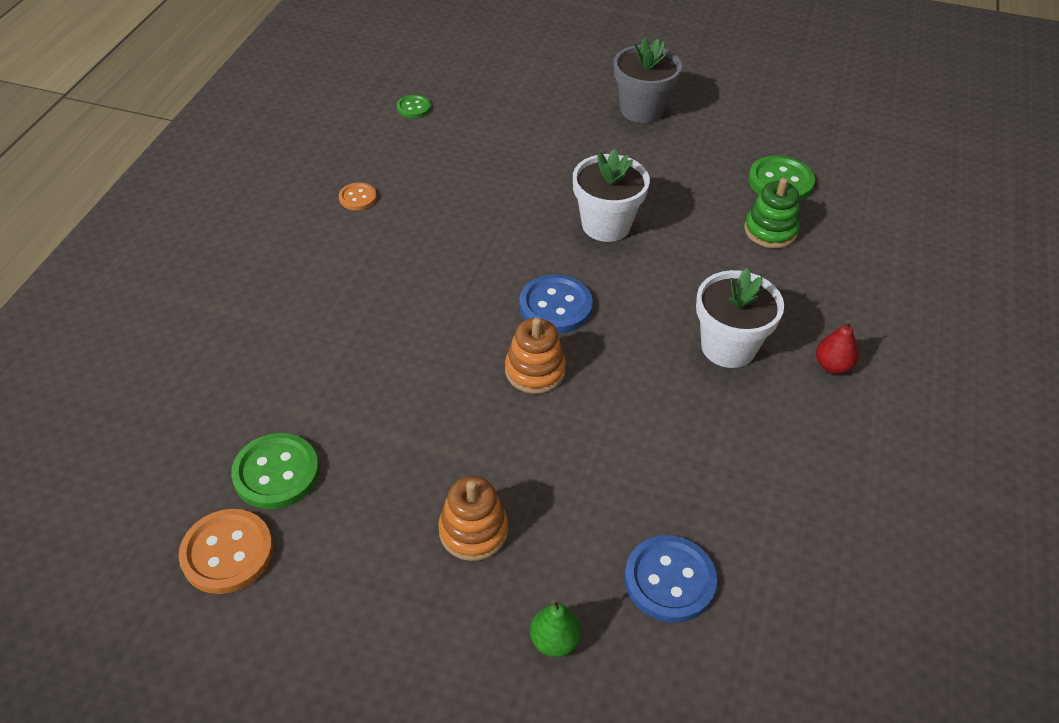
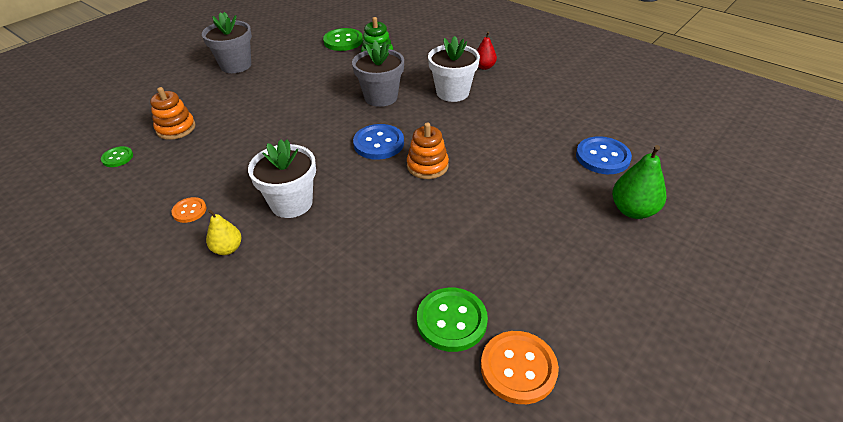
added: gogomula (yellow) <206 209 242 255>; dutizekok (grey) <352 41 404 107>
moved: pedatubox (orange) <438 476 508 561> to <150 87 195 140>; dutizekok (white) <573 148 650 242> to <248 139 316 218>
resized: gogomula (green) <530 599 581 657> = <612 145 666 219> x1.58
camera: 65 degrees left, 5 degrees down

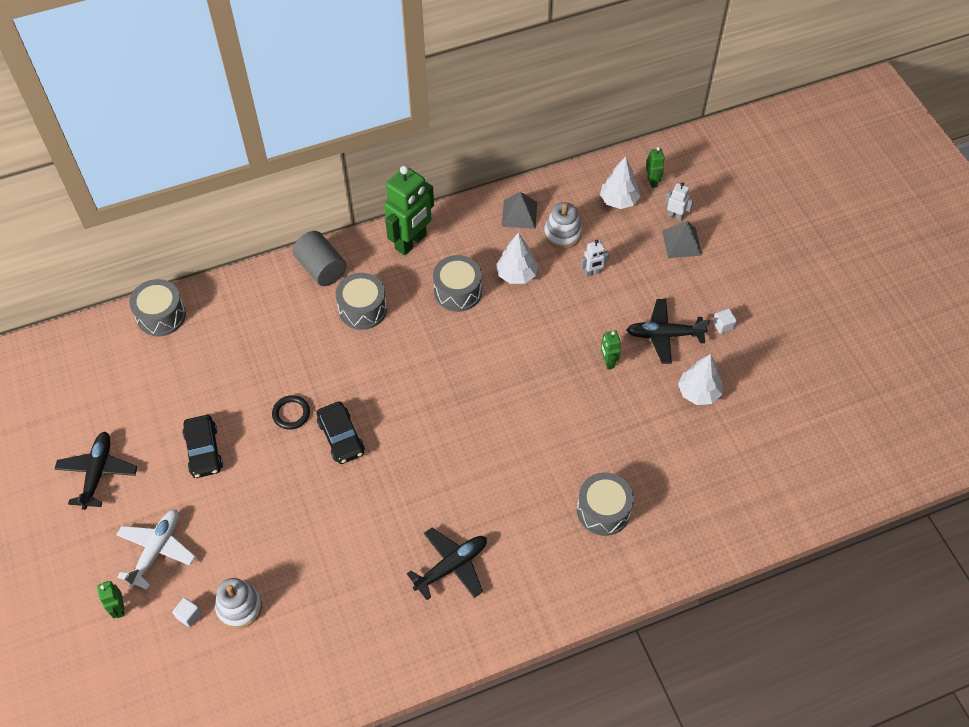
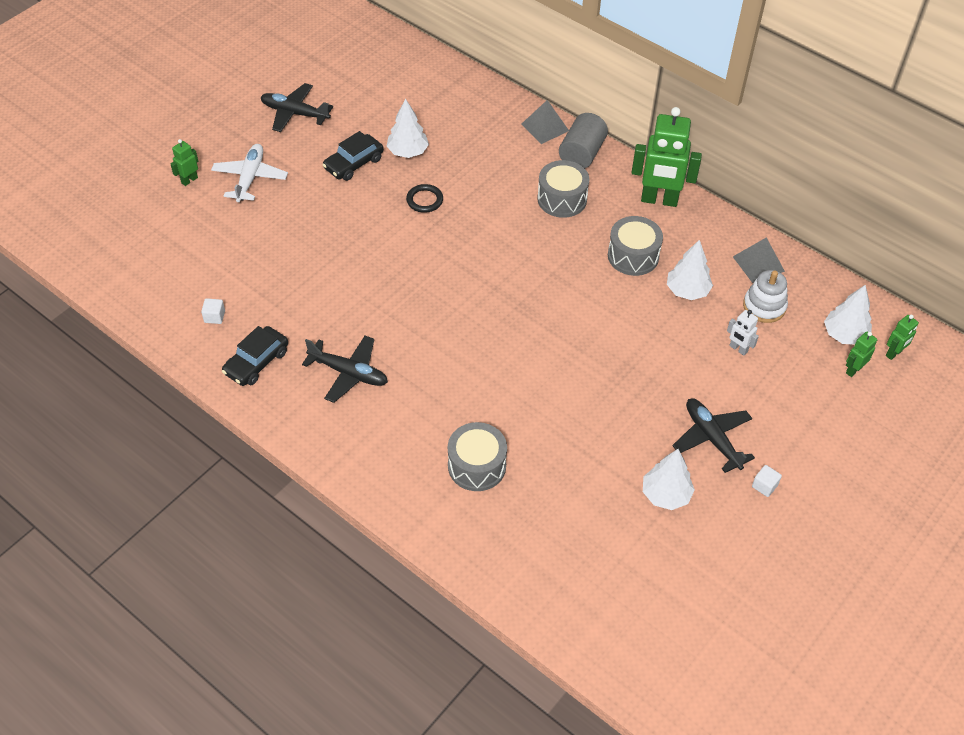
removed: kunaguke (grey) <129 279 186 337>; pedatubox (white) <215 578 262 629>; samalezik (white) <665 182 693 221>
added: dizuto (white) <387 98 429 158>
moved: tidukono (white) <172 597 202 627> to <201 298 225 324>; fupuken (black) <317 401 365 464> to <222 326 288 386>; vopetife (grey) <662 221 702 258> to <522 100 569 144>; samalezik (green) <601 330 621 370> to <846 332 877 377>
turned: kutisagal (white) <116 509 196 590> = <211 144 288 202> 75 degrees counterclockwise; kutisagal (black) <55 432 138 510> = <261 83 333 132> 135 degrees counterclockwise
camera: 60 degrees right, 5 degrees down

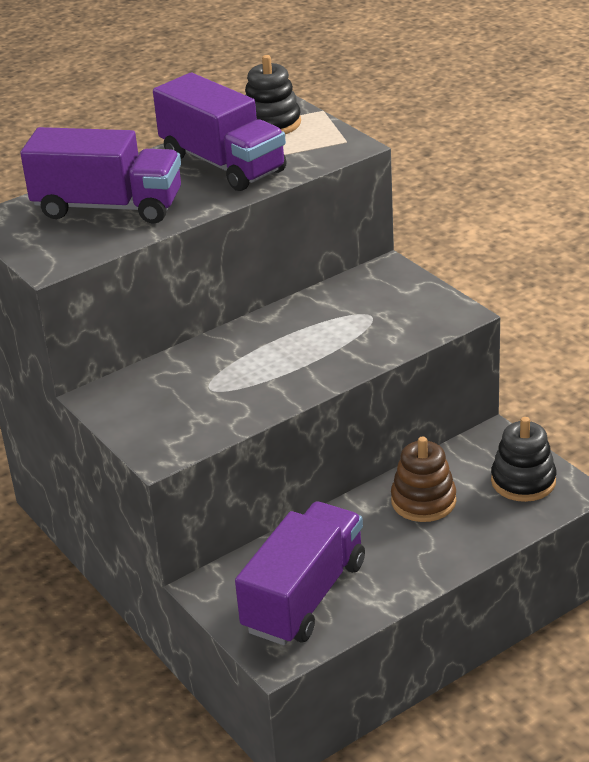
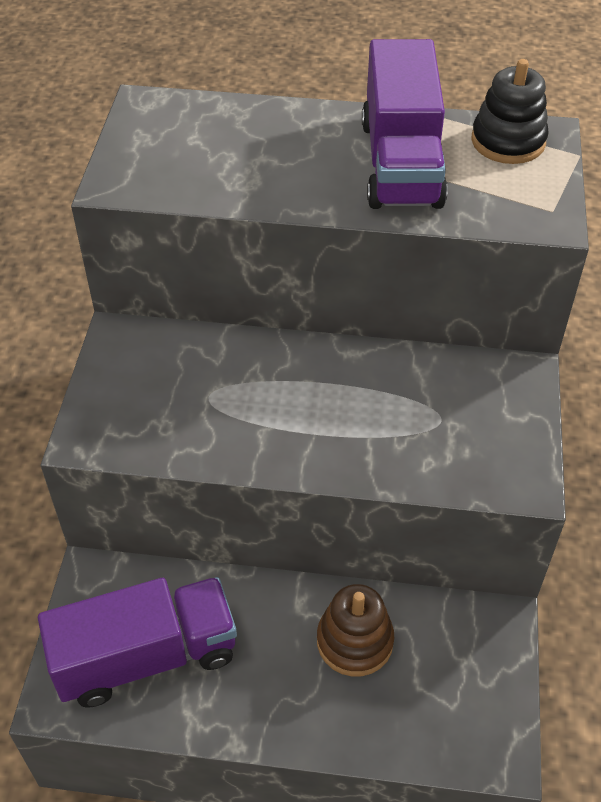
removed: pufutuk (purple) <20 127 181 224>; pedatubox (black) <491 417 556 502>
camera: 40 degrees right, 15 degrees up

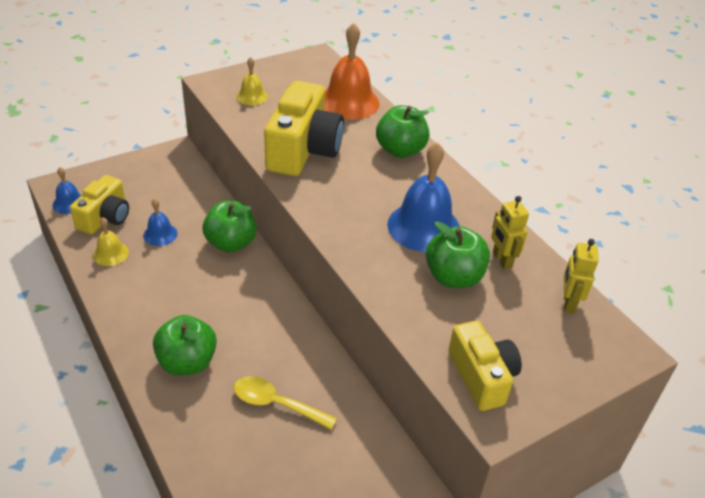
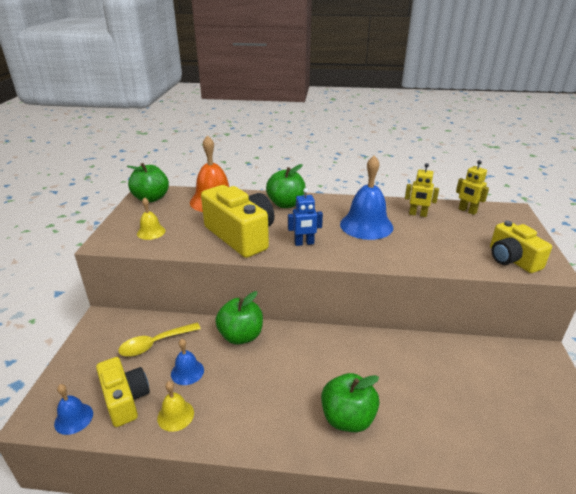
added: samalezik (blue) <288 188 323 246>
moved: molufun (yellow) <233 376 337 430> to <118 323 201 357>; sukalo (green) <426 221 490 288> to <127 163 169 202>
turned: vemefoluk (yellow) <448 321 522 411> = <490 221 552 273> 135 degrees counterclockwise
camera: 50 degrees left, 10 degrees down

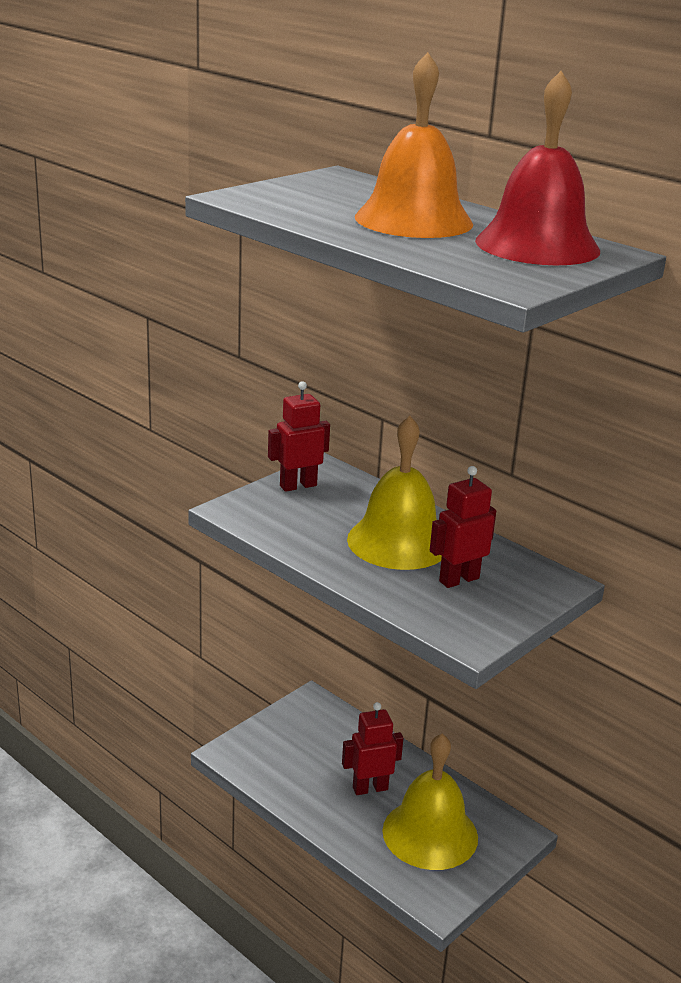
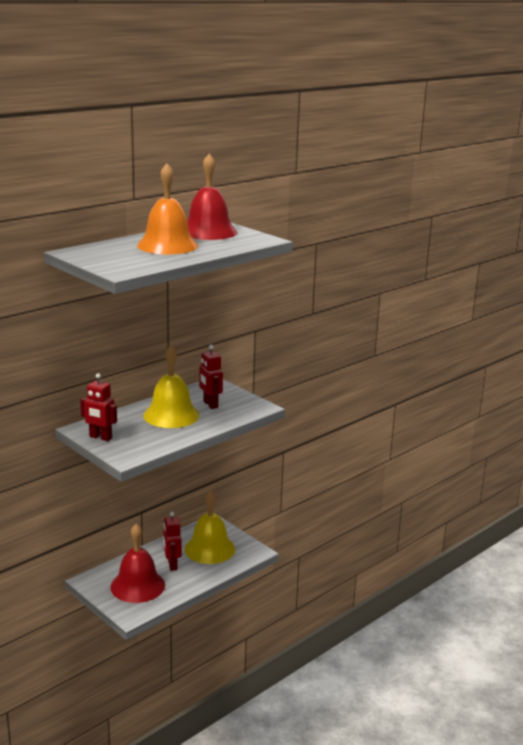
added: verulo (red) <110 524 165 603>
turned: samalezik (red) <268 381 330 492> = <80 373 117 441> 45 degrees counterclockwise
camera: 85 degrees left, 5 degrees down

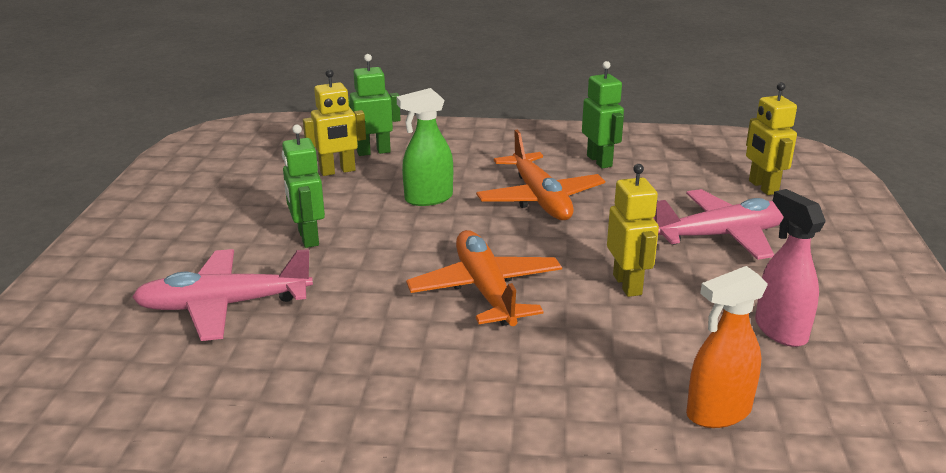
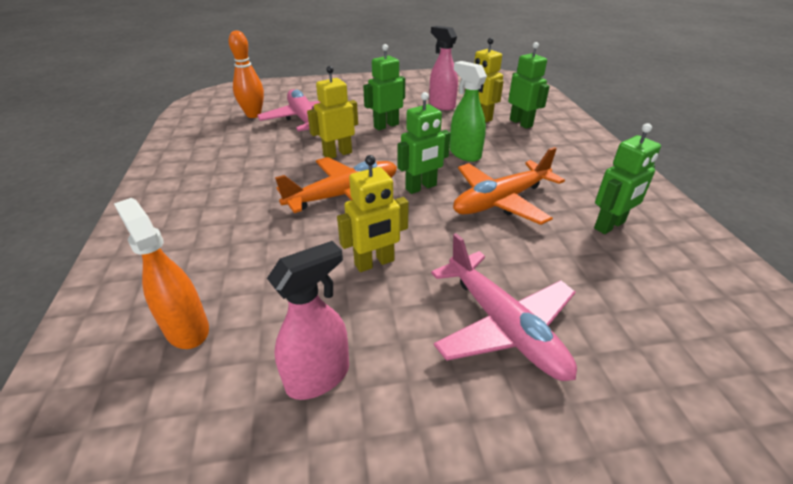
added: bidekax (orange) <228 30 264 118>; samalezik (green) <398 92 451 194>; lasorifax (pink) <429 26 458 110>
moved: samalezik (yellow) <746 82 797 195> to <307 66 358 159>
camera: 75 degrees right, 10 degrees up

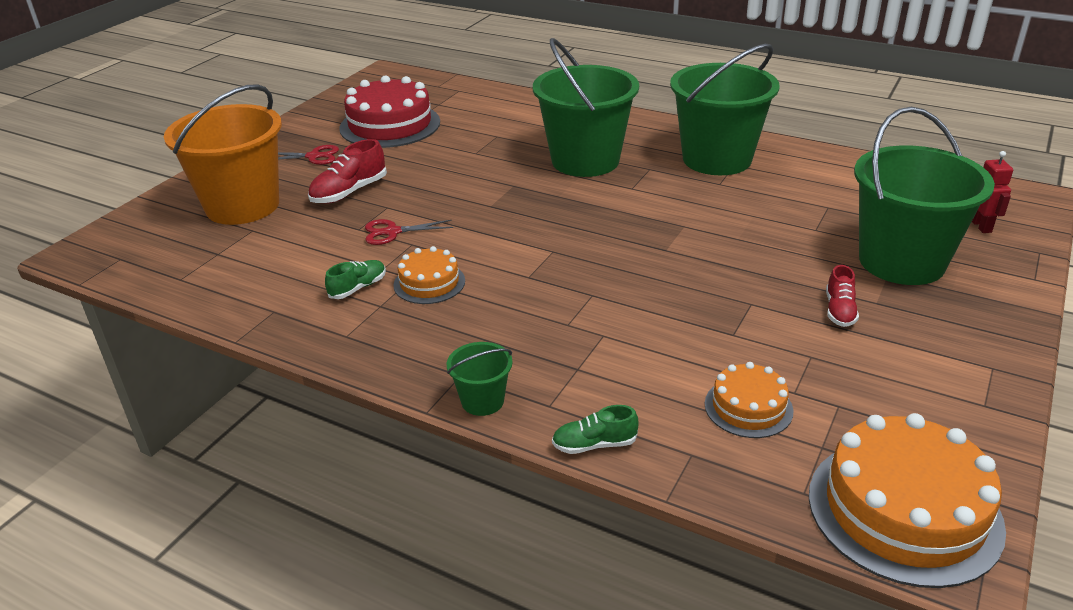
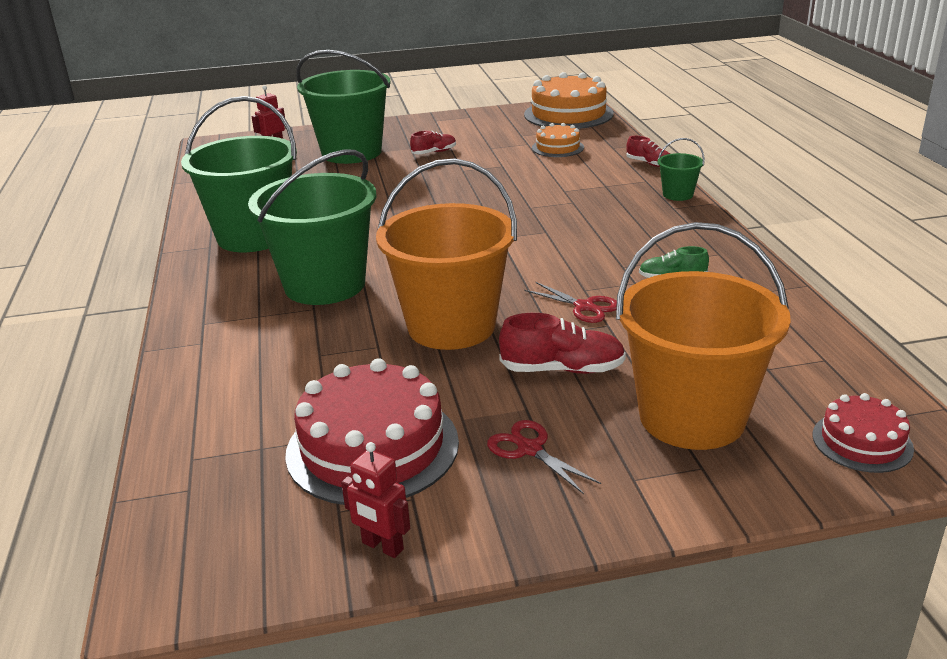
removed: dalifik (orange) <394 246 465 304>
added: samalezik (red) <341 442 410 558>; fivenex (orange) <376 158 517 350>; dalifik (red) <812 393 914 473>
recoloured: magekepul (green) <552 405 638 454> to magekepul (red) <626 136 670 167>
camera: 130 degrees left, 5 degrees down

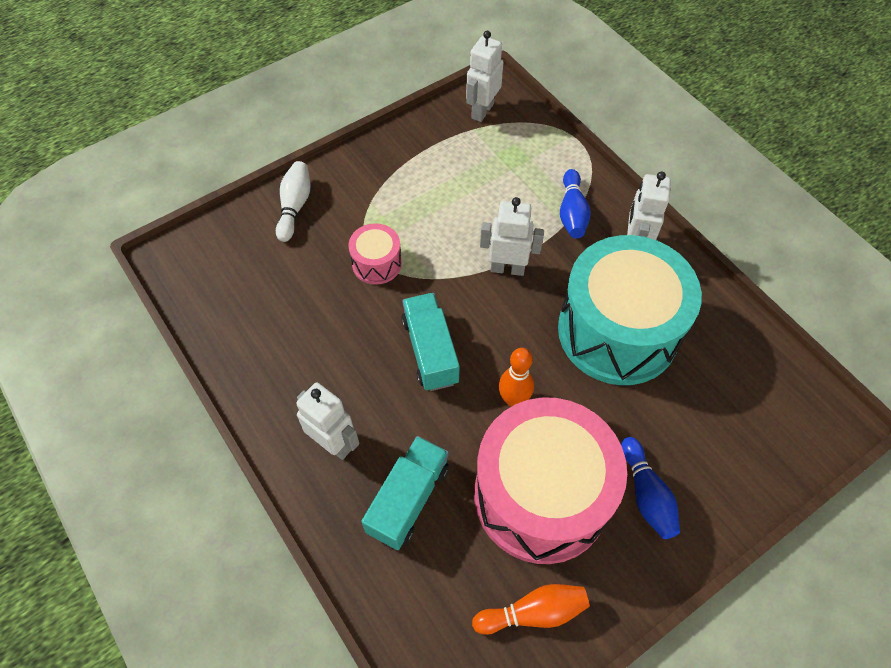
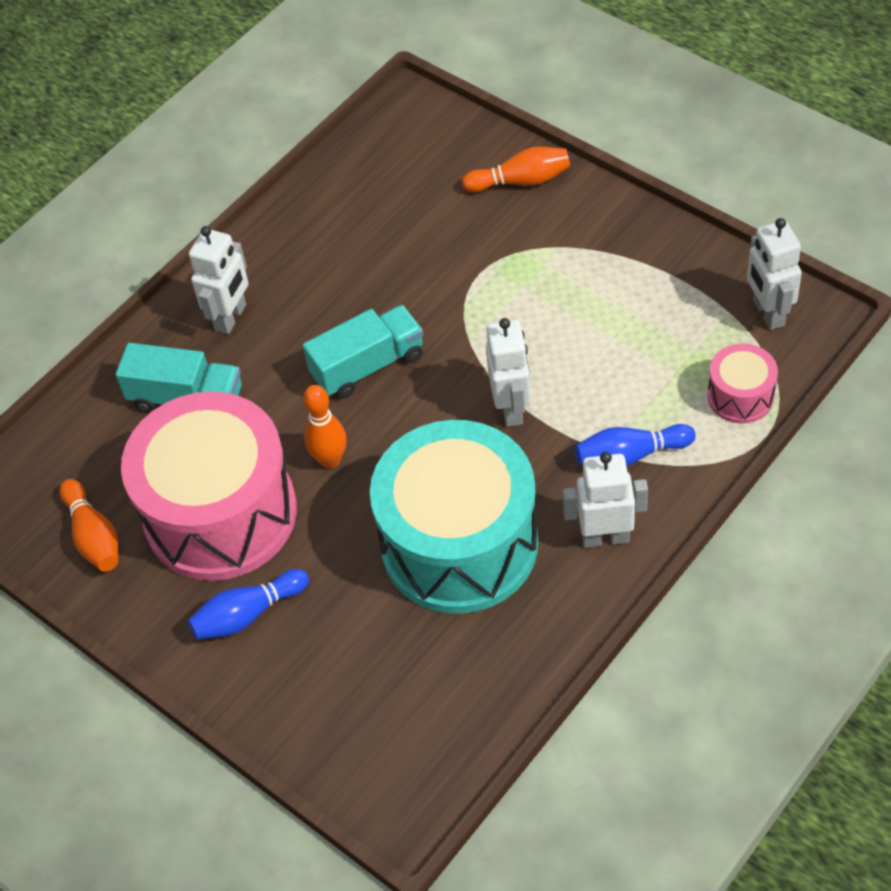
moved: kunaguke (pink) <348 223 402 285> to <707 344 778 424>
recoloured: bidekax (white) <276 161 311 242> to bidekax (orange) <462 147 570 192>
turned: samalezik (white) <466 31 504 122> = <747 218 802 330> 120 degrees counterclockwise
camera: 80 degrees right, 5 degrees down

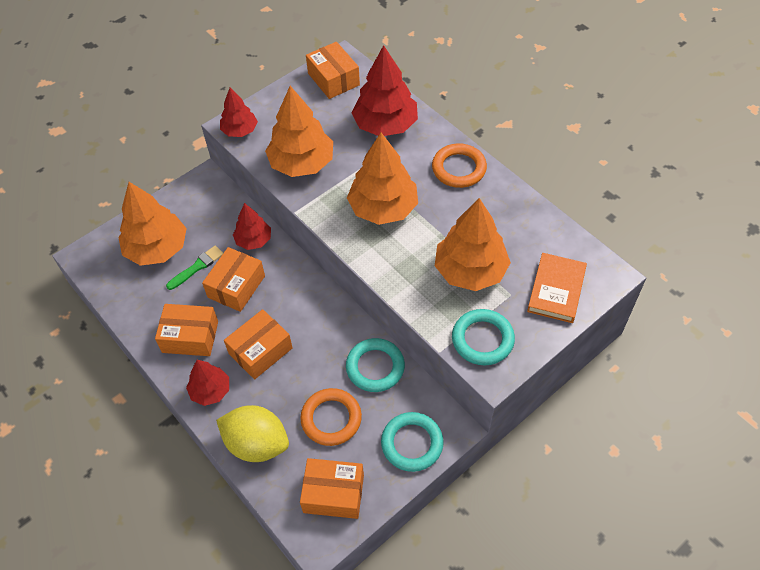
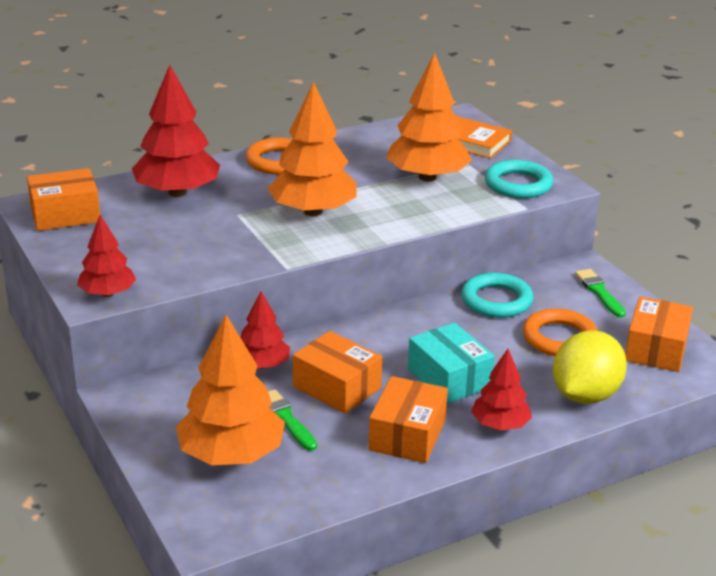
removed: dizuto (orange) <265 86 333 177>
replaced: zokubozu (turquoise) <381 412 444 472> to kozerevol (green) <575 269 626 318>
recoloured: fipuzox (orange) <224 309 293 379> to fipuzox (turquoise) <408 323 495 404>
camera: 80 degrees left, 25 degrees down

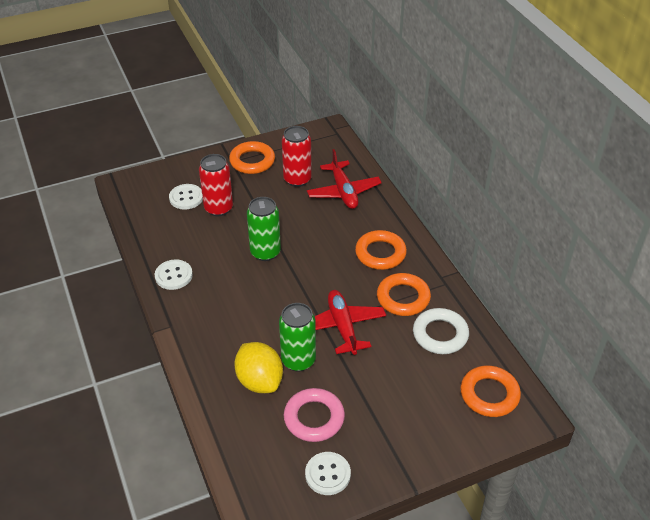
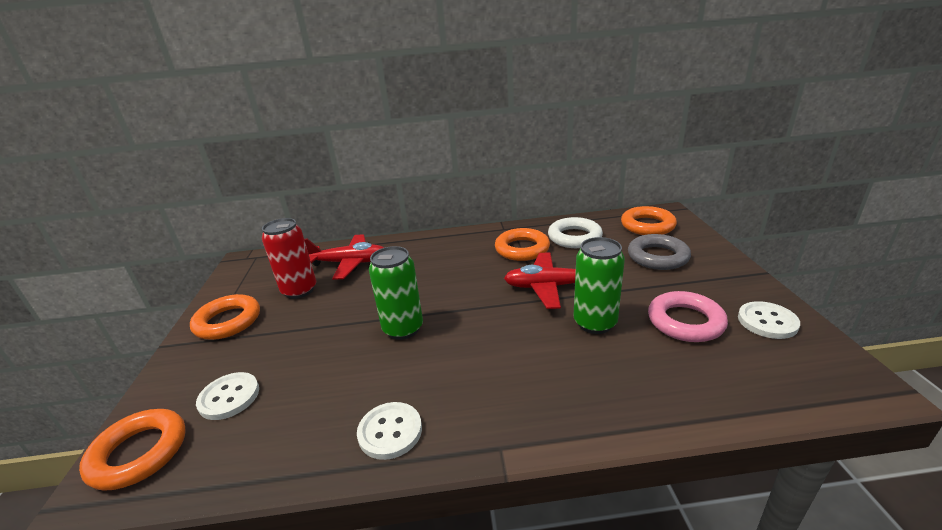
removed: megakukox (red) <199 154 233 216>; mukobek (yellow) <234 342 283 393>
added: zokubozu (grey) <628 234 691 270>
moved: zokubozu (orange) <355 230 407 270> to <79 409 186 491>
camera: 70 degrees left, 15 degrees down

